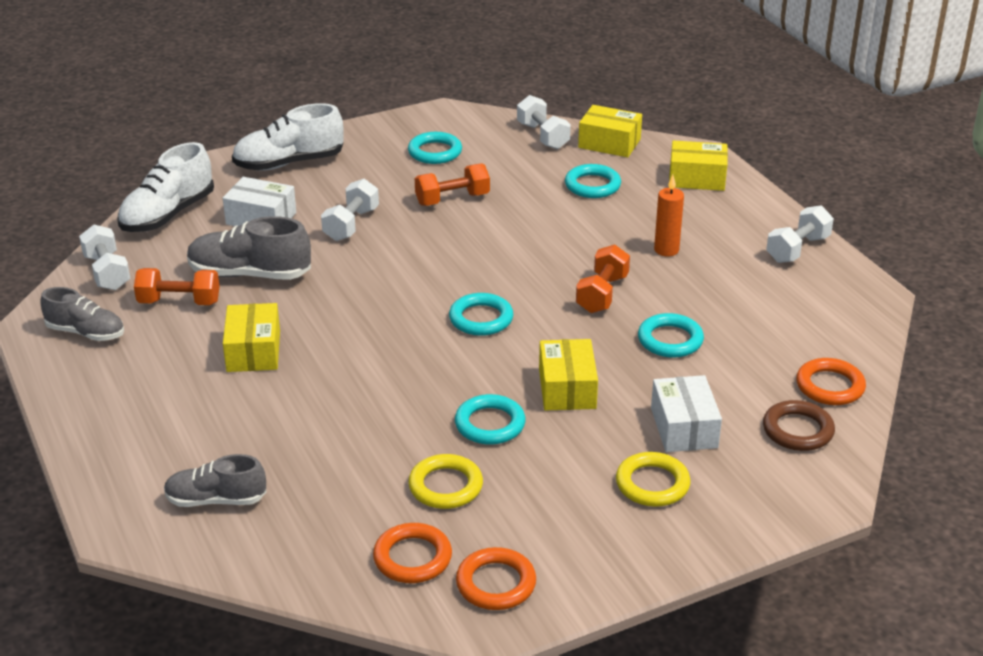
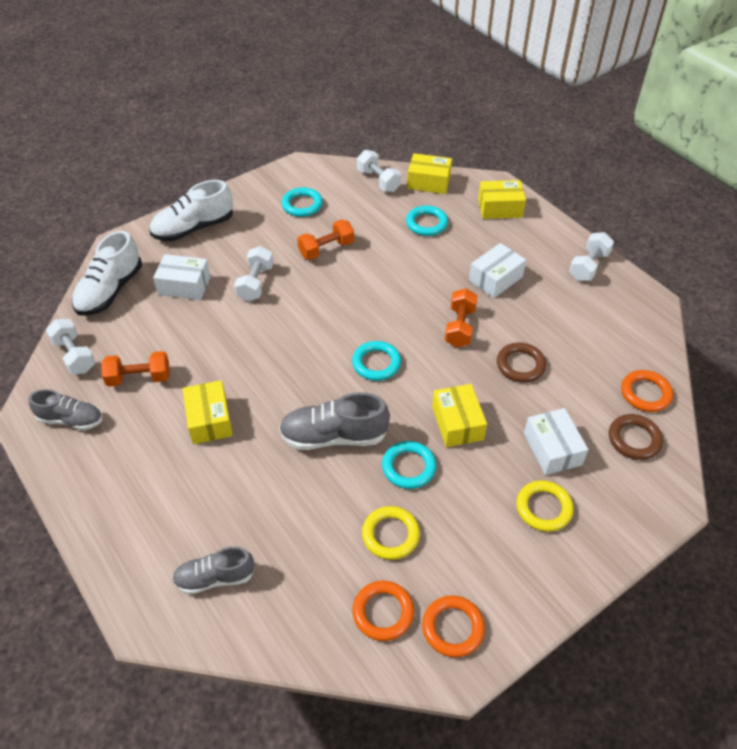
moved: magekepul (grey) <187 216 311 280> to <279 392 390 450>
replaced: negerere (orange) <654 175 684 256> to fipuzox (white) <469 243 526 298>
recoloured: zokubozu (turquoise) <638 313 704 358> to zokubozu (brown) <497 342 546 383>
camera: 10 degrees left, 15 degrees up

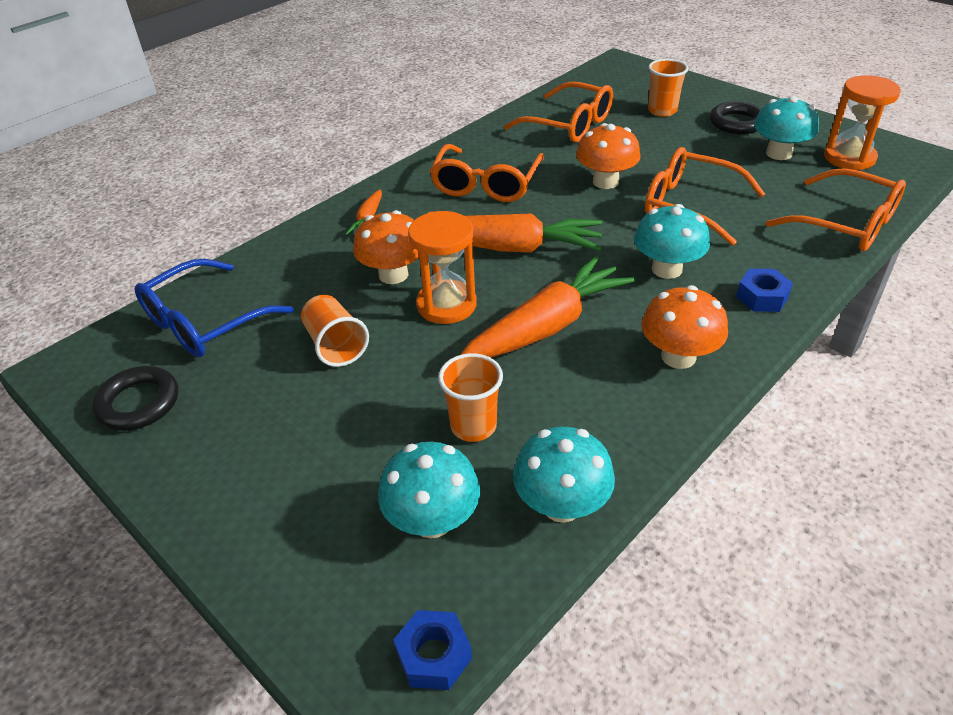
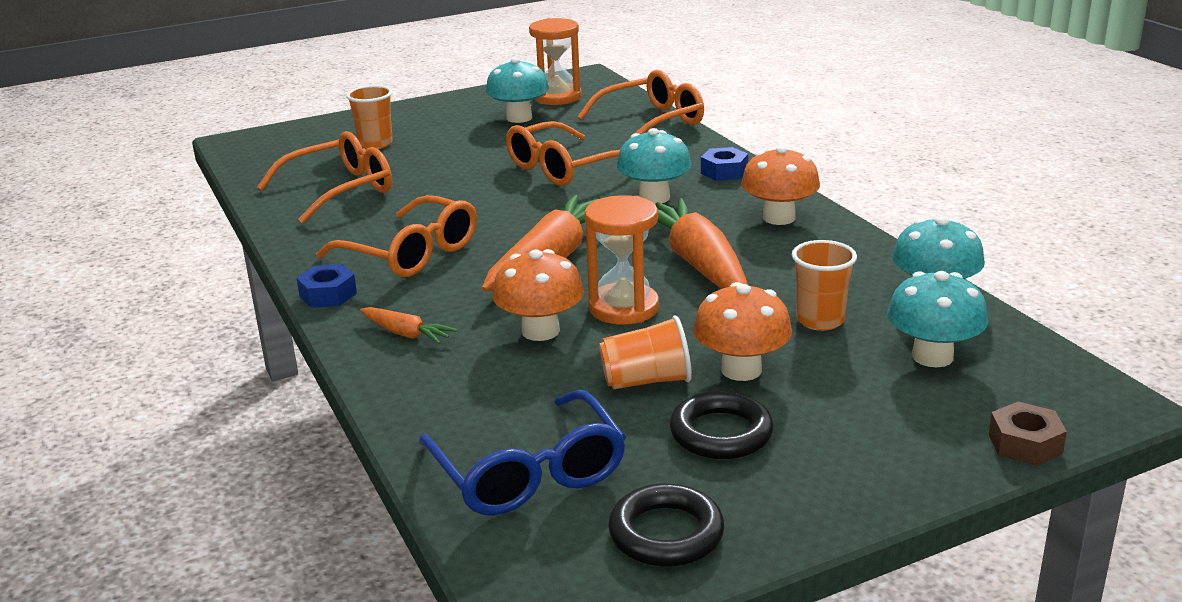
added: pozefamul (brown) <988 402 1067 466>
moved: pozefamul (blue) <394 610 472 690> to <297 264 357 308>; zokubozu (black) <710 101 761 134> to <670 391 773 459>; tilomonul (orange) <576 123 641 189> to <693 282 792 381>
camera: 70 degrees left, 15 degrees down

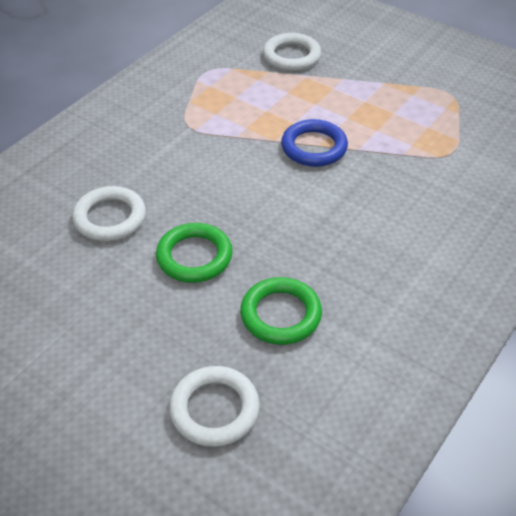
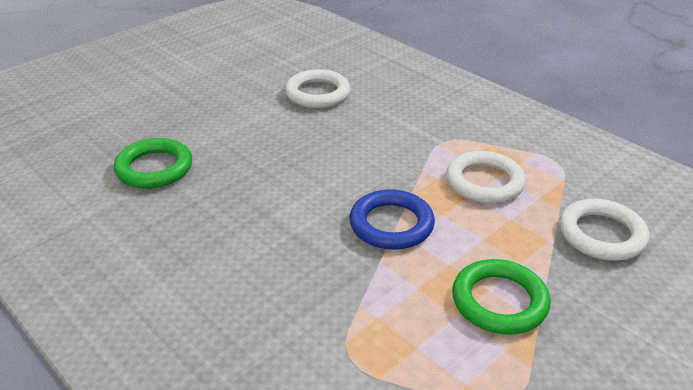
moved: zokubozu (white) <169 366 260 447> to <446 151 526 204>; zokubozu (green) <156 223 233 283> to <452 259 550 335>
camera: 100 degrees right, 10 degrees down

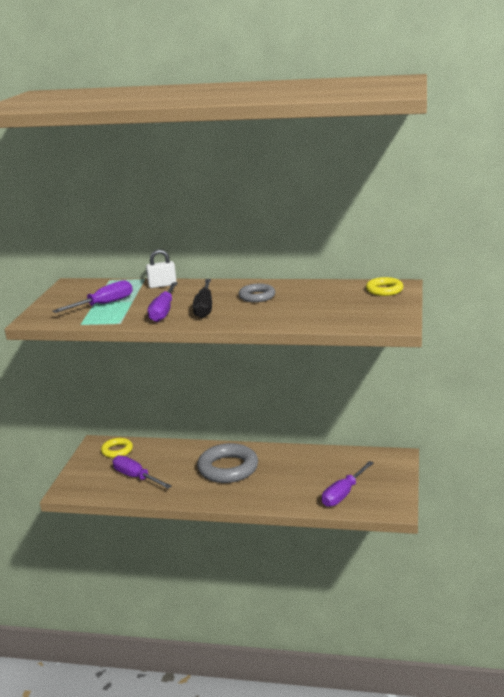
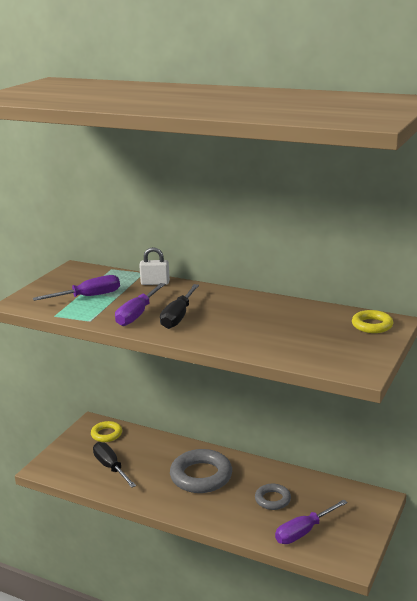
moved: zokubozu (grey) <239 284 275 302> to <255 484 291 510>
recoloured: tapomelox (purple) <113 455 172 488> to tapomelox (black) <93 442 136 488>
camera: 15 degrees right, 0 degrees up

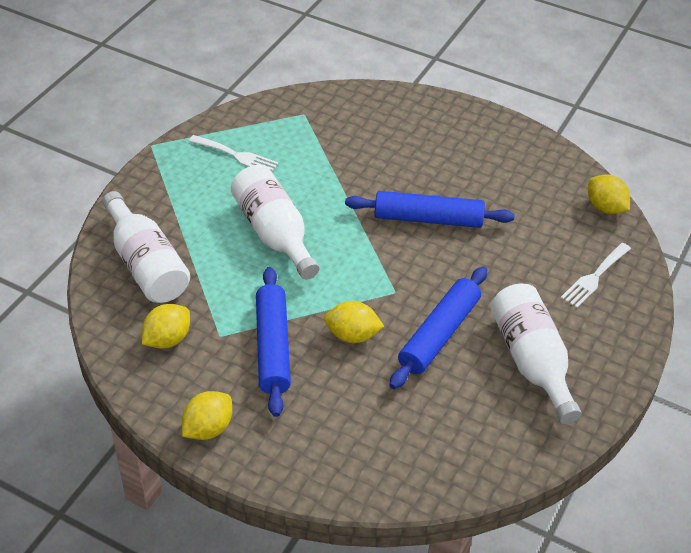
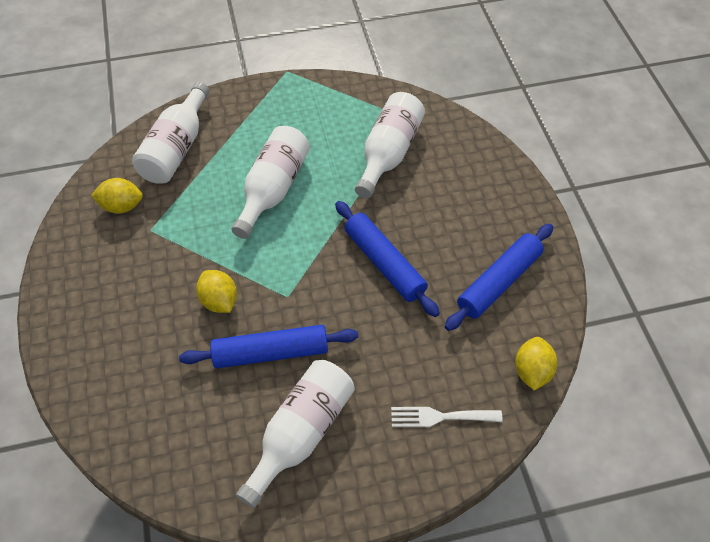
removed: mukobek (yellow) <182 391 232 440>; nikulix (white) <189 135 279 171>
added: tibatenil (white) <355 92 425 198>
moved: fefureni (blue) <256 267 291 417> to <445 224 553 331>
camera: 50 degrees right, 10 degrees up

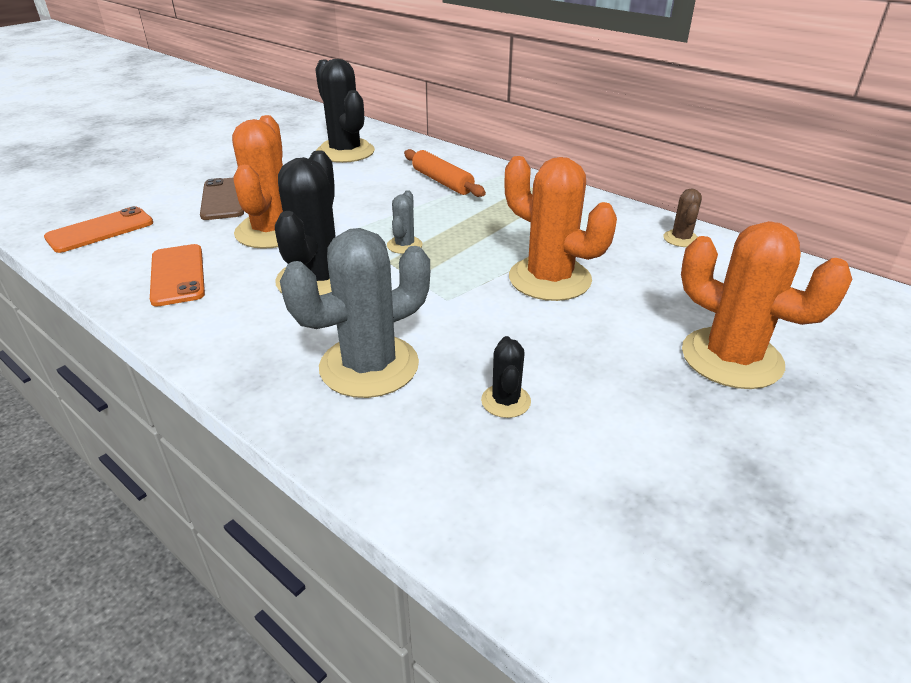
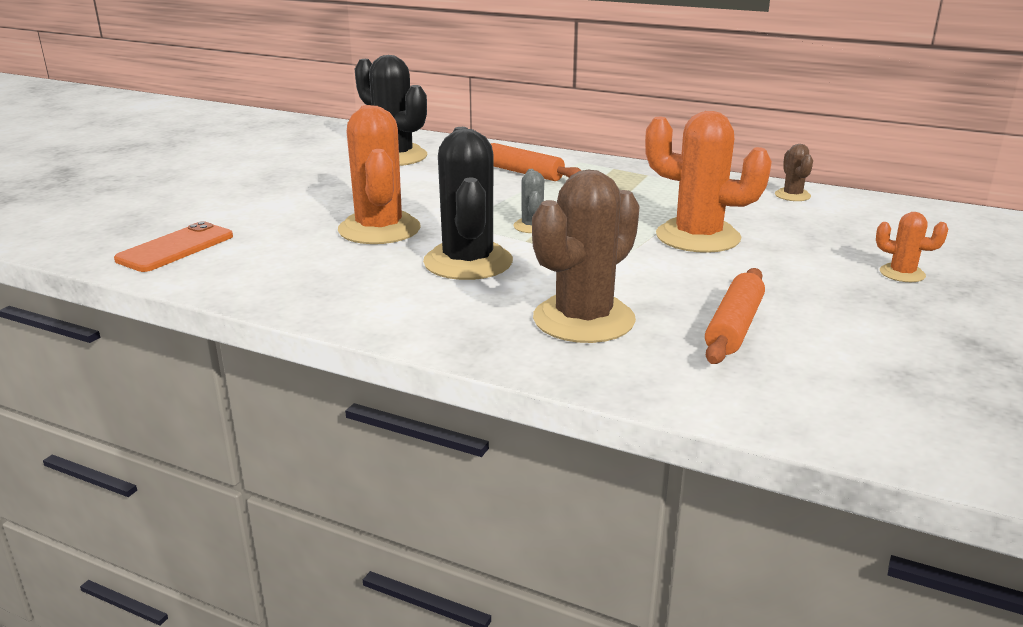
removed: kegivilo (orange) <150 244 205 306>; kegivilo (brown) <200 178 244 220>
replaced: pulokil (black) <481 336 531 418> to fefureni (orange) <705 268 765 364>
recoloured: pulokil (grey) <280 228 430 398> to pulokil (brown) <532 170 640 343>
resized: pulokil (orange) <681 221 852 389> = <876 212 948 282> x0.47
camera: 15 degrees left, 10 degrees down

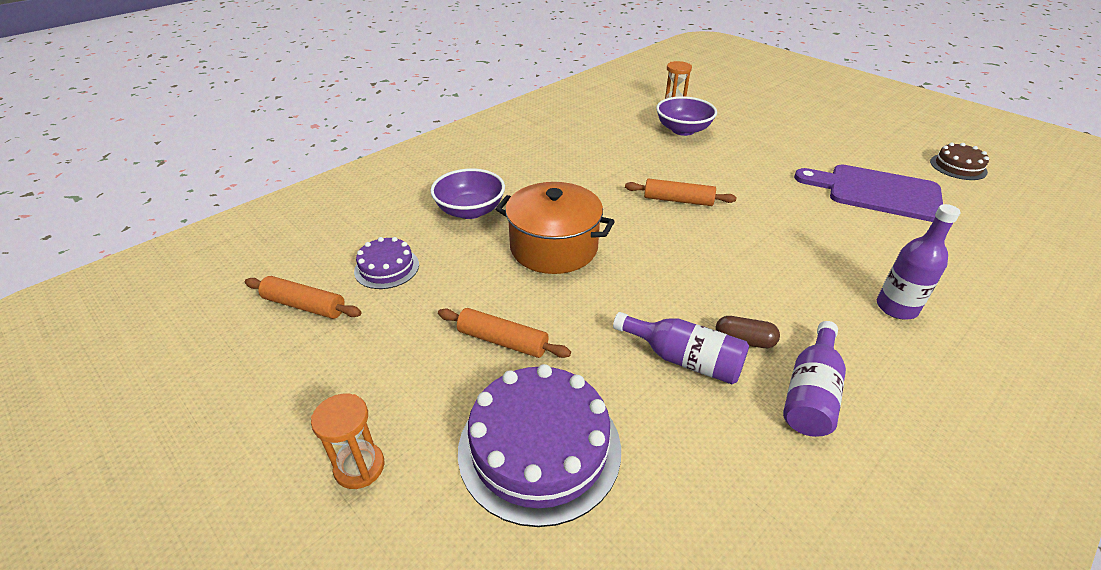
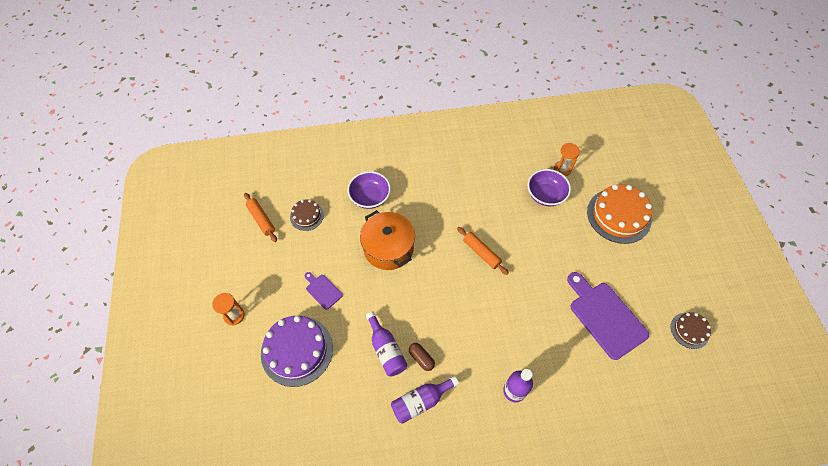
added: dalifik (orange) <587 184 652 244>
replaced: fefureni (orange) <438 308 571 358> to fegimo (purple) <305 272 343 310>
recoloured: dalifik (purple) <354 237 419 289> to dalifik (brown) <290 199 324 231>
camera: 35 degrees right, 20 degrees up

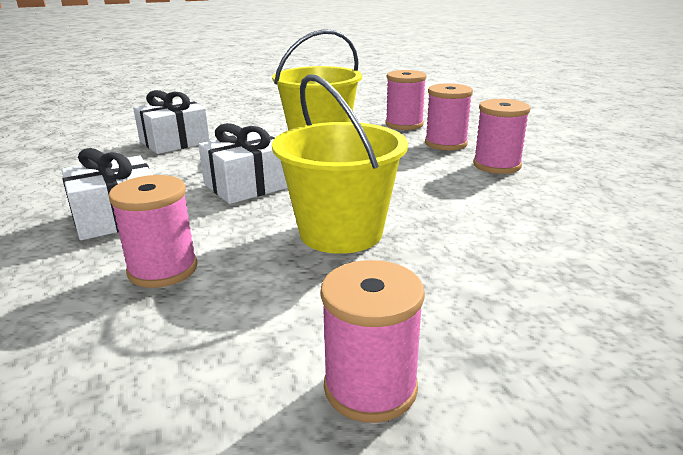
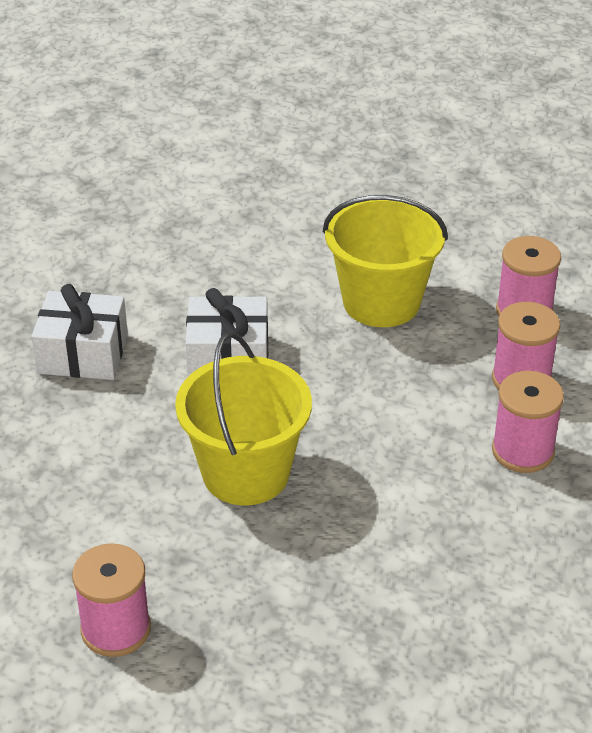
removed: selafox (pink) <109 175 197 288>; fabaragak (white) <133 90 210 154>
camera: 35 degrees right, 15 degrees up

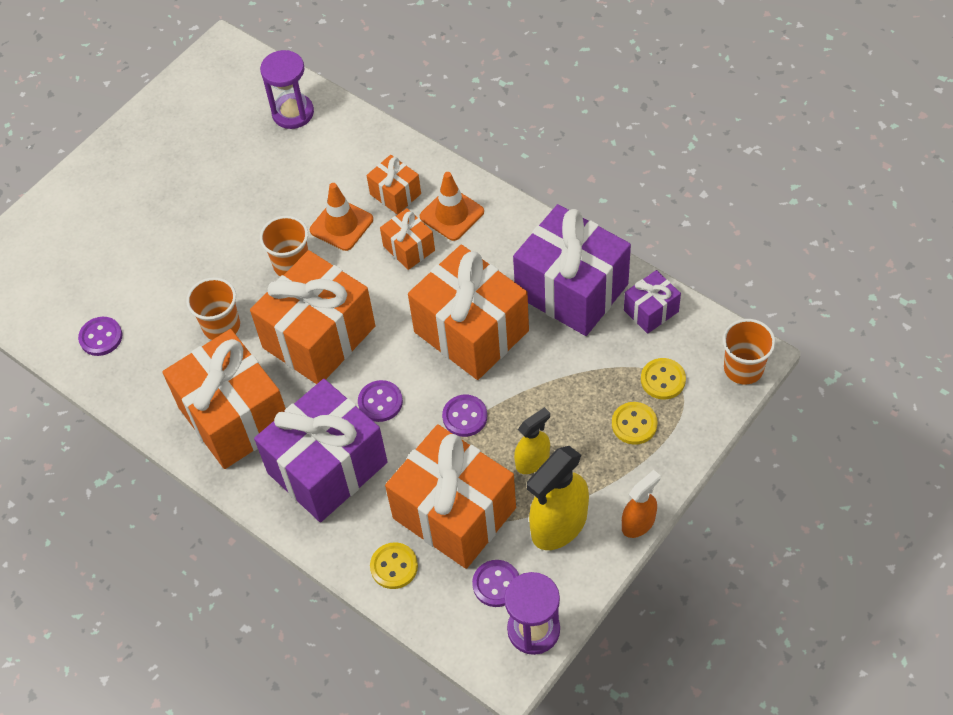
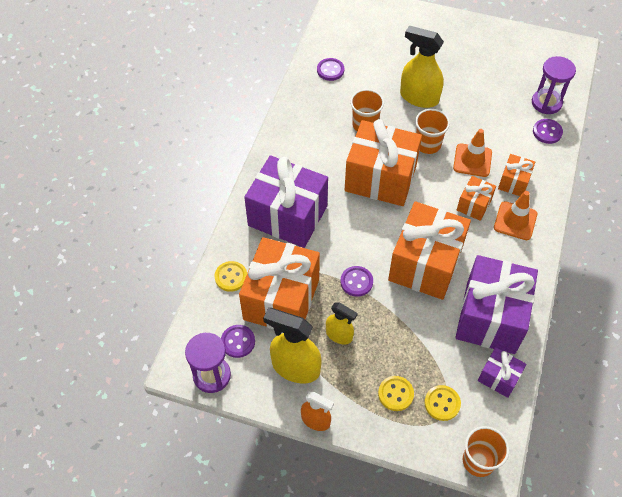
removed: fabaragak (orange) <162 329 286 469>
added: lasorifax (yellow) <400 25 444 108>
moved: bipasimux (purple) <358 380 403 422> to <533 119 563 144>
camera: 65 degrees right, 0 degrees up

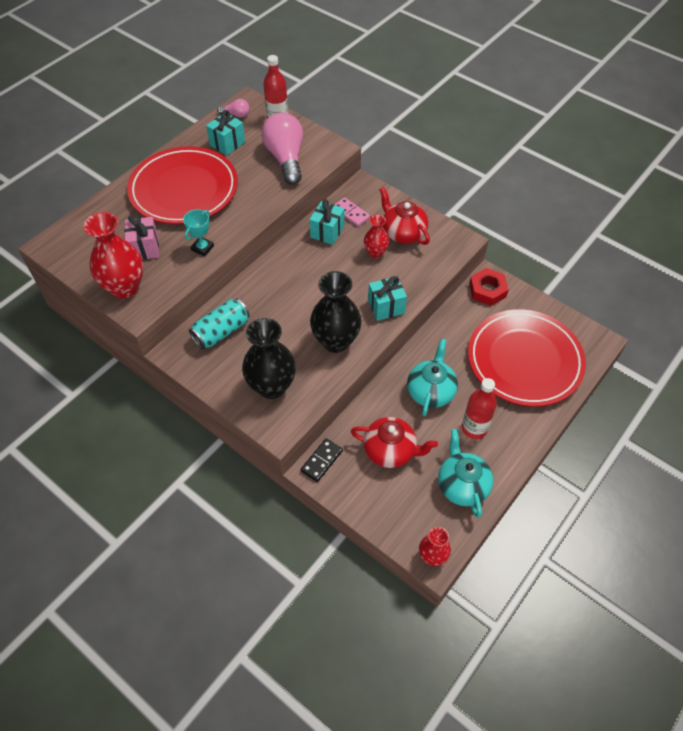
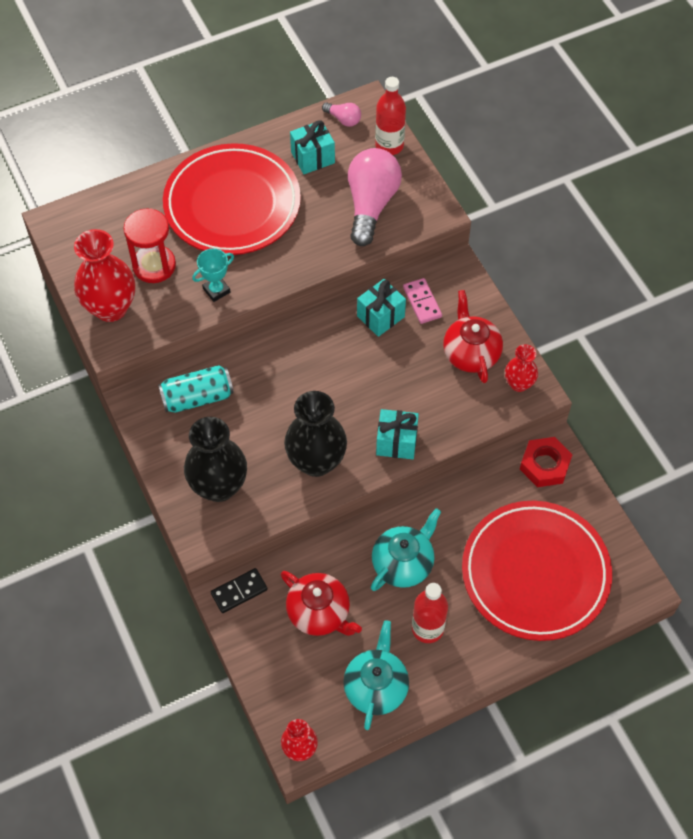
moved: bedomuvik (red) <364 214 389 258> to <505 344 538 392>
replaced: fabaragak (pink) <124 216 159 260> to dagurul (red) <123 208 176 283>
camera: 25 degrees right, 5 degrees up

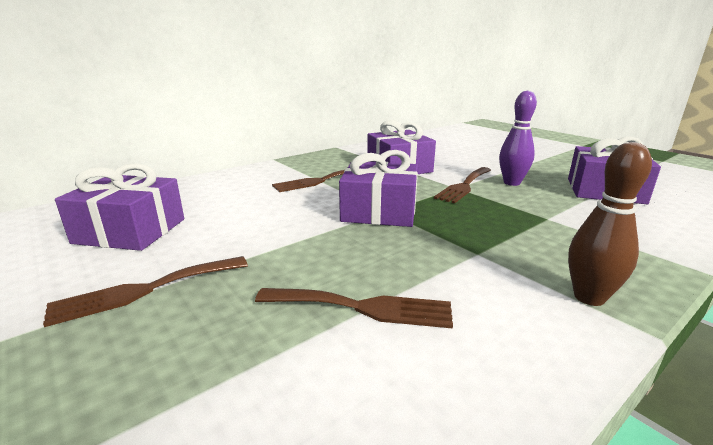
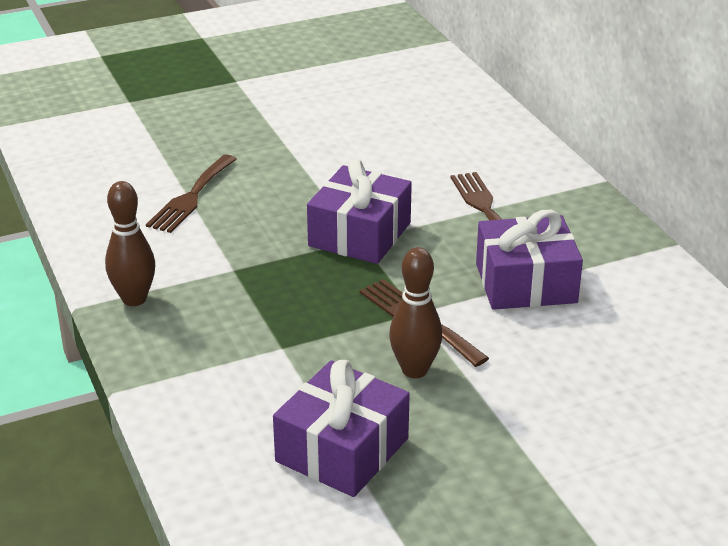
removed: nikulix (brown) <43 256 248 327>; fabaragak (purple) <55 163 184 251>
recoloured: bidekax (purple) <499 90 537 186> to bidekax (brown) <389 247 443 378>
camera: 105 degrees right, 10 degrees up

